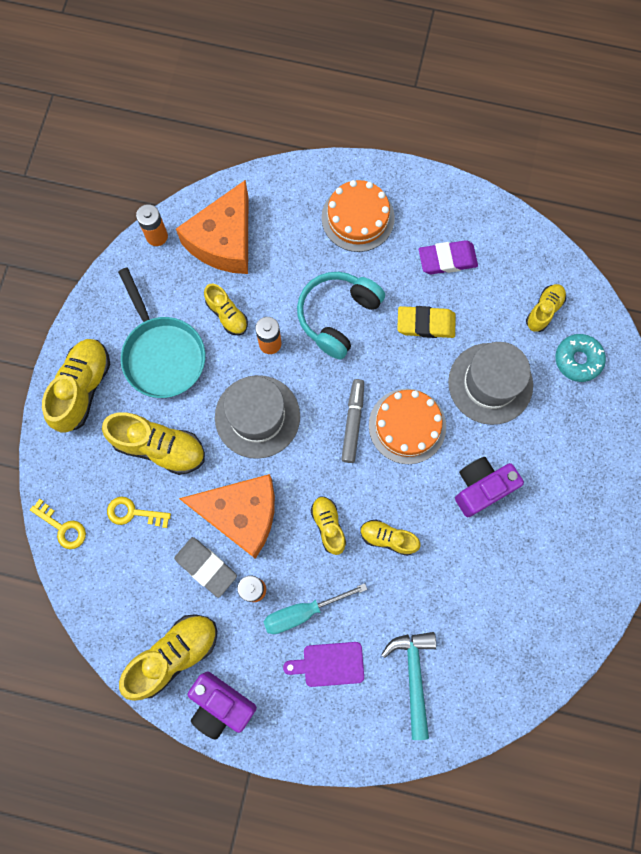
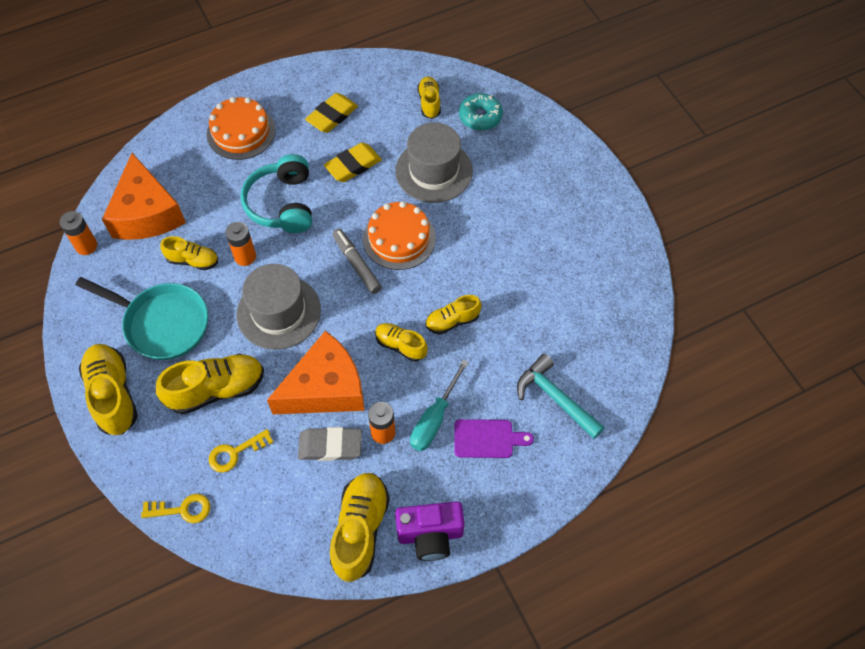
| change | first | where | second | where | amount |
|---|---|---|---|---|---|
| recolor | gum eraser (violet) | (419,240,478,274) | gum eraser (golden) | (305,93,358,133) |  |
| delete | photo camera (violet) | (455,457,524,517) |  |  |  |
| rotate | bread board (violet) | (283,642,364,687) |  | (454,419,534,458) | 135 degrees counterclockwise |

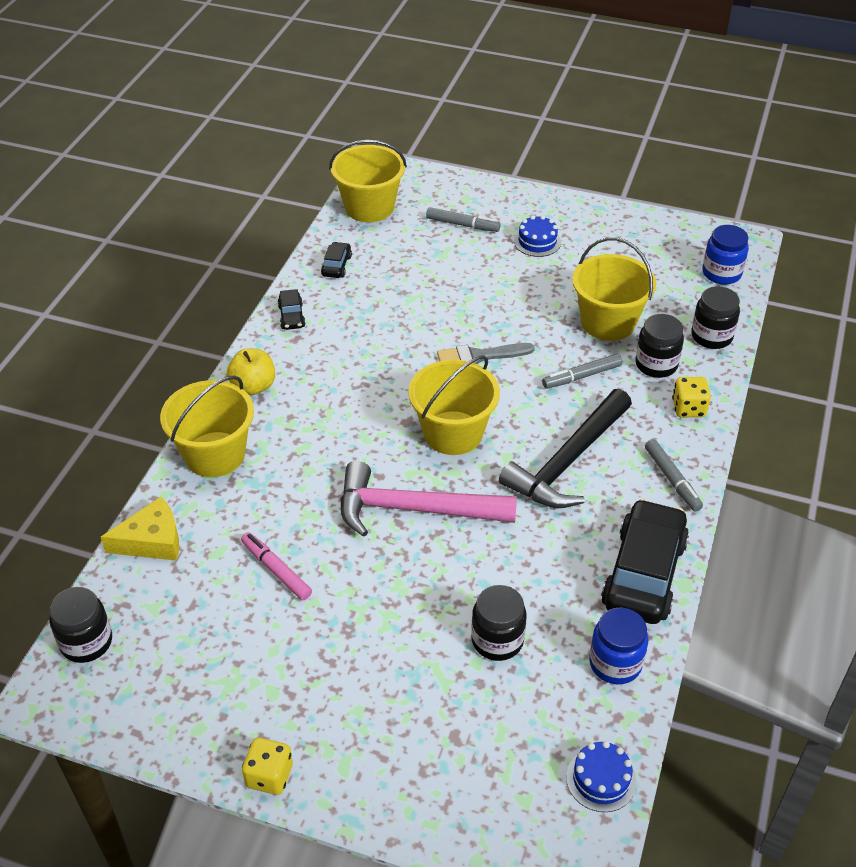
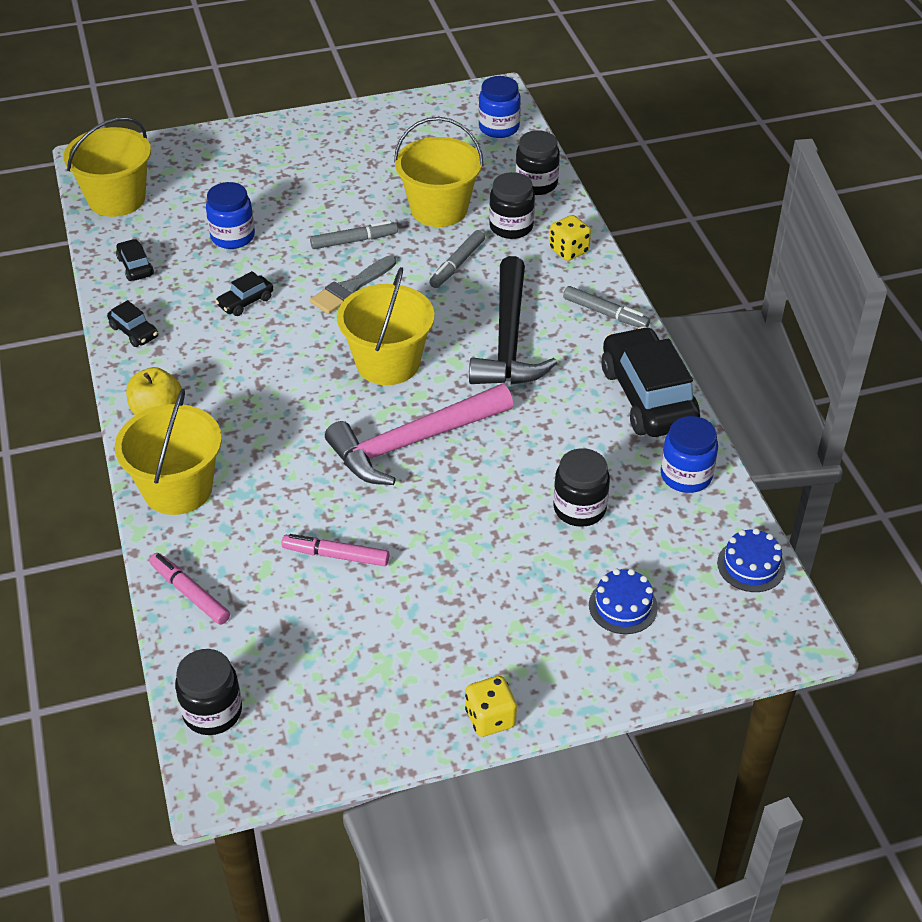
| change | first | where | second | where | amount |
|---|---|---|---|---|---|
| move | felt pen (ash-grey) | (426,207,501,232) |  | (310,221,398,249) |  |
| move | gateau (royal blue) | (514,215,561,257) |  | (589,569,658,634) |  |
| replace | cheese (golden) | (101,497,179,561) | felt pen (rosy) | (149,553,230,625) |  |
| insert |  |  | jam jar (royal blue) | (206,182,255,249) |  |
| insert |  |  | car (black) | (215,271,273,316) |  |

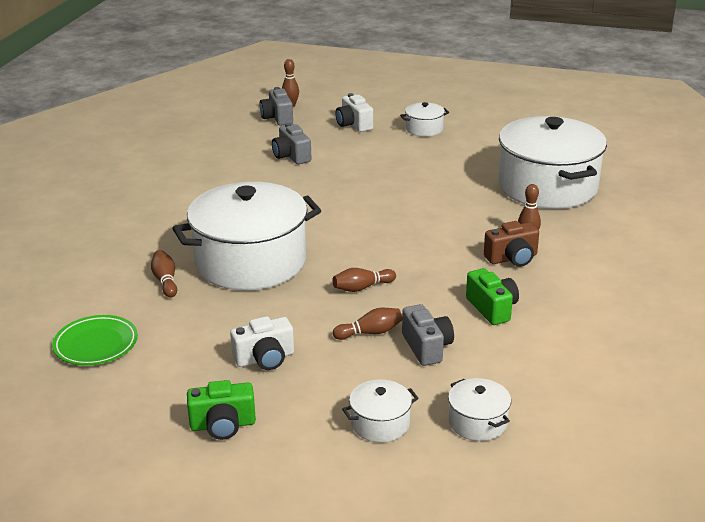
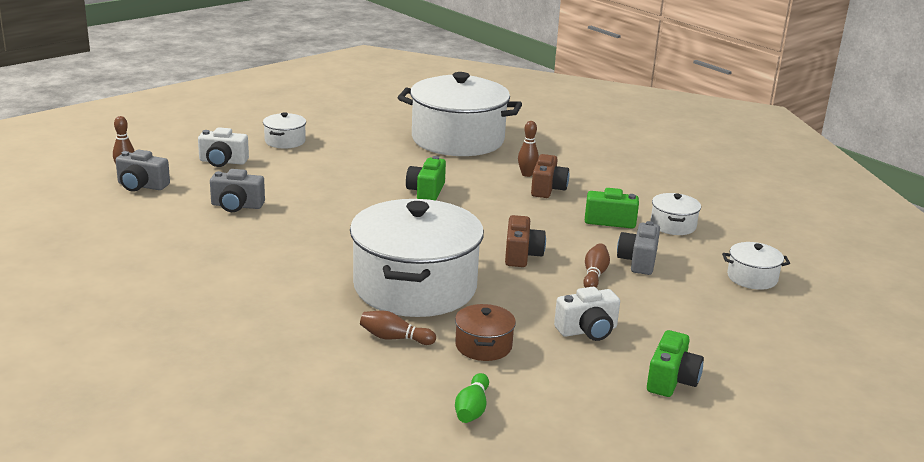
| change | first | where | second | where | amount |
|---|---|---|---|---|---|
| replace | skittle (russet) | (333,268,396,292) | photo camera (russet) | (505,215,546,267) |  |
| rotate | photo camera (ash-grey) | (402,304,454,366) |  | (617,221,660,275) | 90 degrees counterclockwise |
| replace | flat dish (green) | (52,315,138,366) | skittle (green) | (455,373,489,423) |  |
| rotate | photo camera (white) | (230,316,294,370) |  | (554,287,620,341) | 60 degrees clockwise |
| move | stockpot (white) | (342,380,419,442) |  | (651,193,701,235) |  |
| insert |  |  | photo camera (green) | (406,156,446,200) |  |
| insert |  |  | stockpot (russet) | (455,304,516,361) |  |

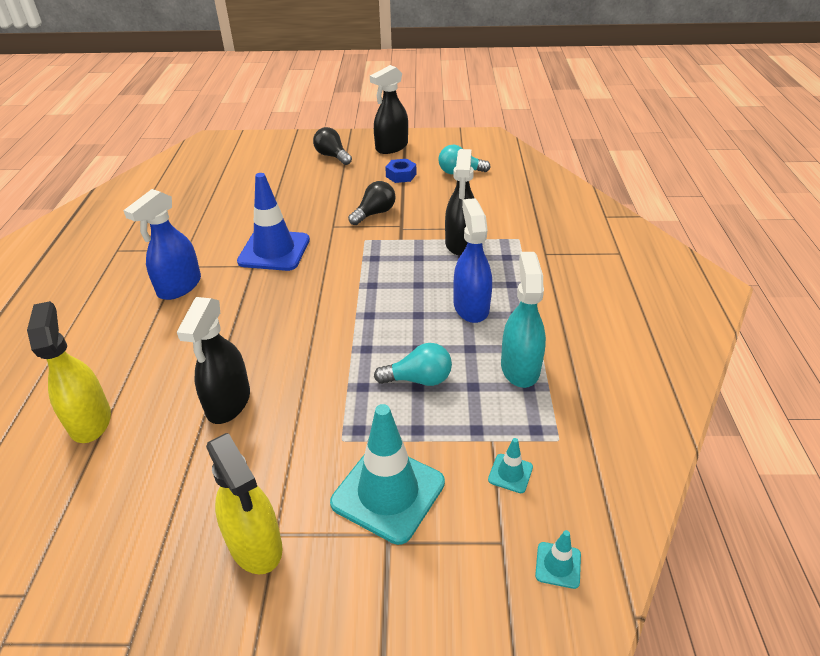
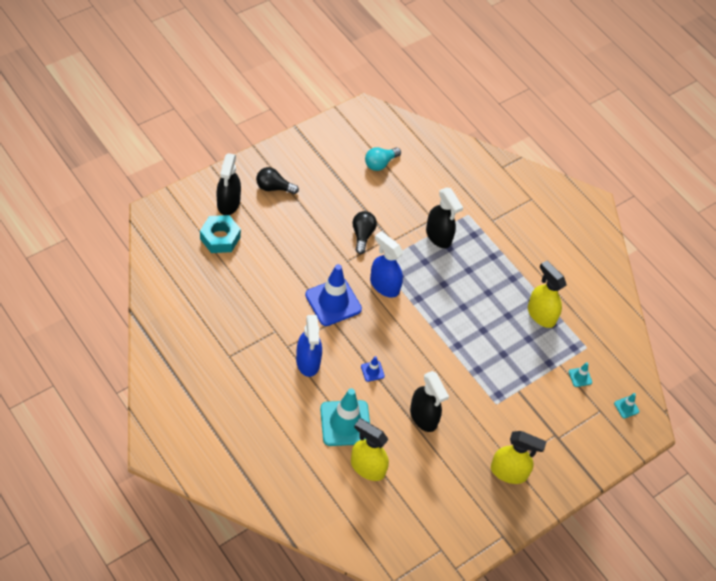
| change | first | where | second | where | amount |
|---|---|---|---|---|---|
| move | spray cleaner (black) | (370,65,408,154) |  | (217,153,241,215) |  |
| delete | hex nut (royal blue) | (385,159,416,183) |  |  |  |
| move | spray cleaner (royal blue) | (453,198,492,323) |  | (370,231,403,298) |  |
| recolor | spray cleaner (teal) | (501,252,546,388) | spray cleaner (golden) | (528,261,567,328) |  |
| delete | light bulb (teal) | (374,343,452,386) |  |  |  |
| move | road cone (teal) | (330,404,445,545) |  | (320,388,370,446) |  |
| insert |  |  | hex nut (teal) | (200,215,241,253) |  |
| insert |  |  | road cone (royal blue) | (361,356,385,382) |  |

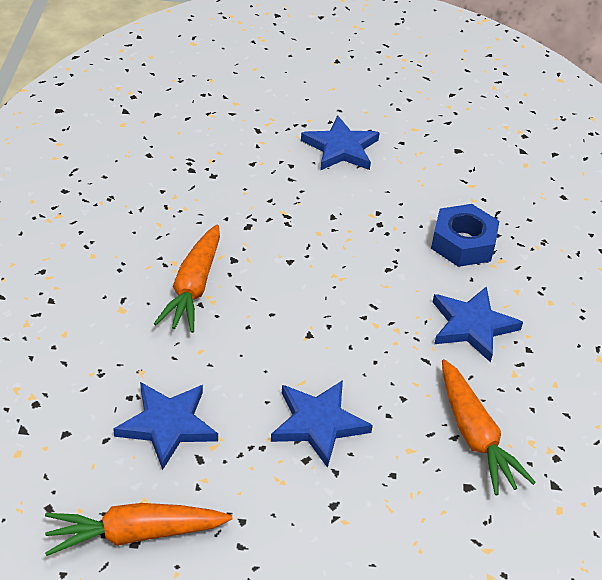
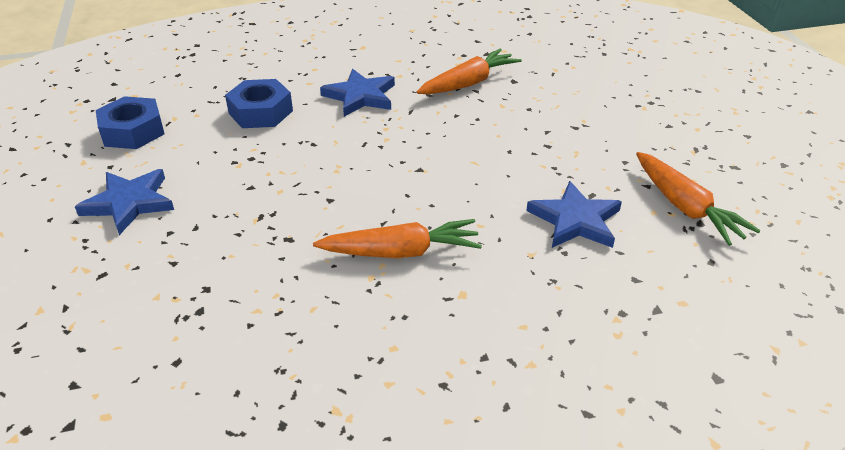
| change | first | where | second | where | amount |
|---|---|---|---|---|---|
| delete | five-pointed star (royal blue) | (271,380,373,468) |  |  |  |
| insert |  |  | hex nut (royal blue) | (96,96,164,149) |  |

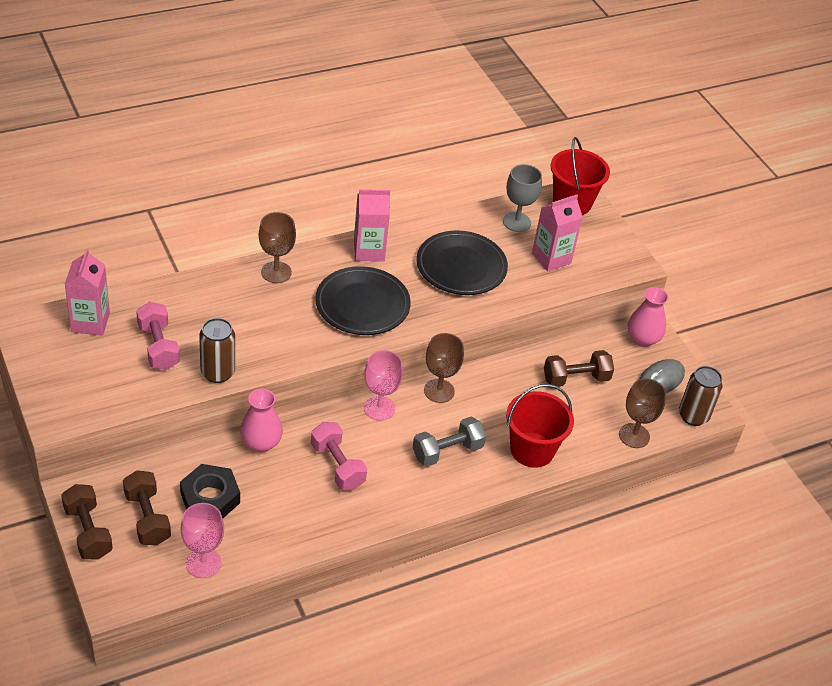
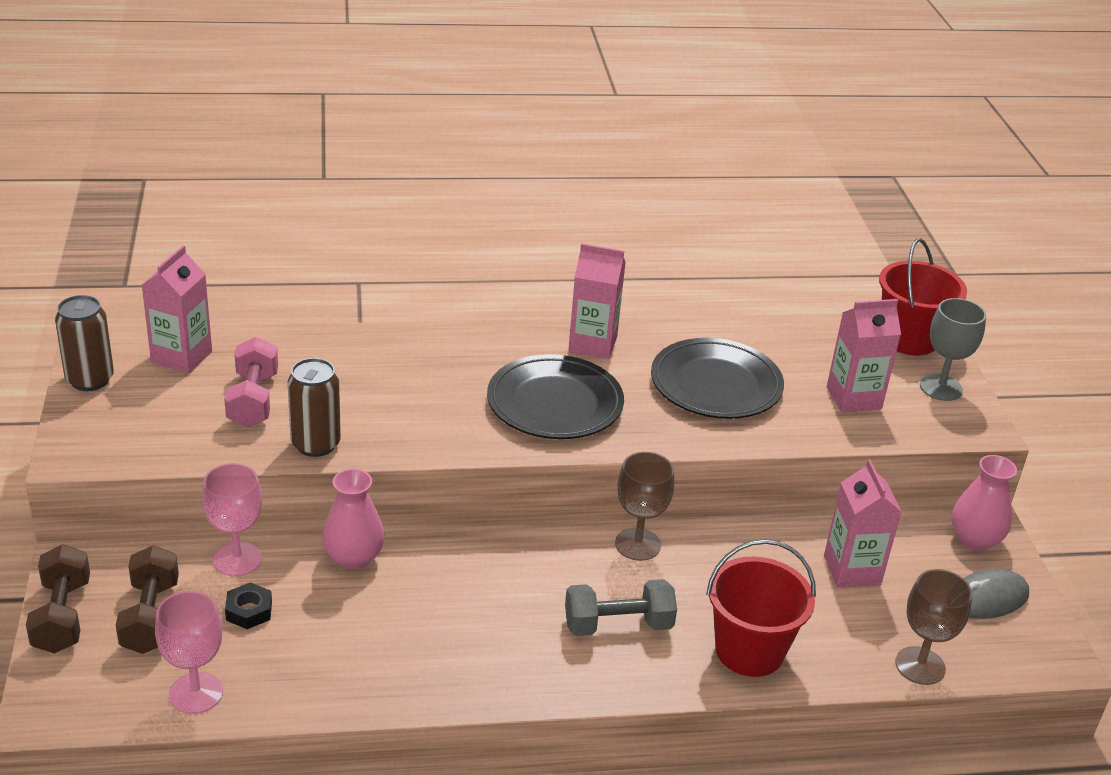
| change | first | where | second | where | amount |
|---|---|---|---|---|---|
| move | goblet (ash-grey) | (503,164,542,232) |  | (920,298,986,401) |  |
| delete | goblet (russet) | (259,212,296,283) |  |  |  |
| move | goblet (rosy) | (364,350,403,421) |  | (202,463,262,576) |  |
| replace | hand weight (russet) | (544,350,614,387) | milk carton (rosy) | (824,459,902,588) |  |
| move | soda can (russet) | (679,366,723,426) |  | (55,295,114,391) |  |
| delete | hand weight (rosy) | (311,422,367,490) |  |  |  |
| resize | hex nut (black) | (180,464,240,518) |  | (225,582,272,629) | x0.56 |

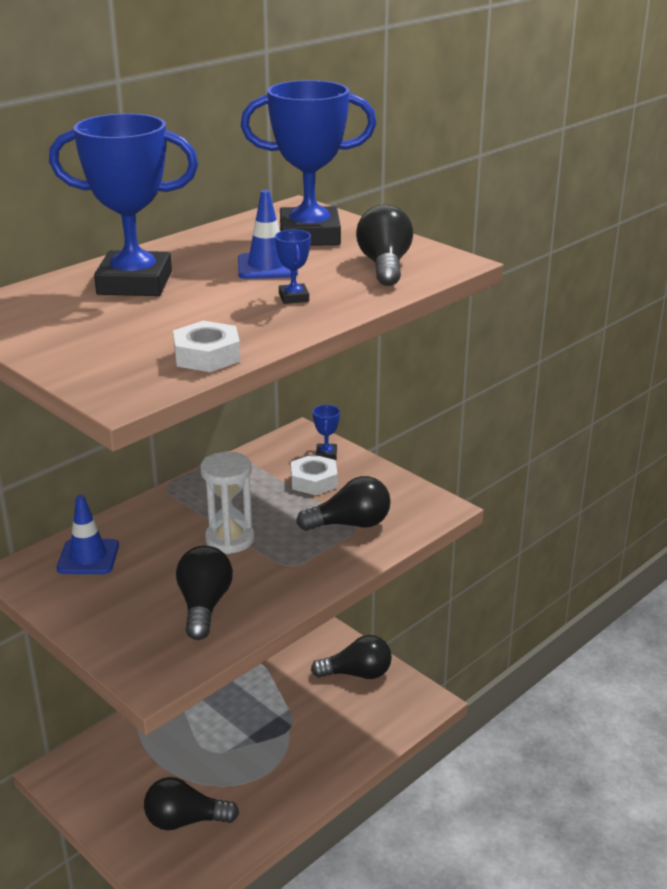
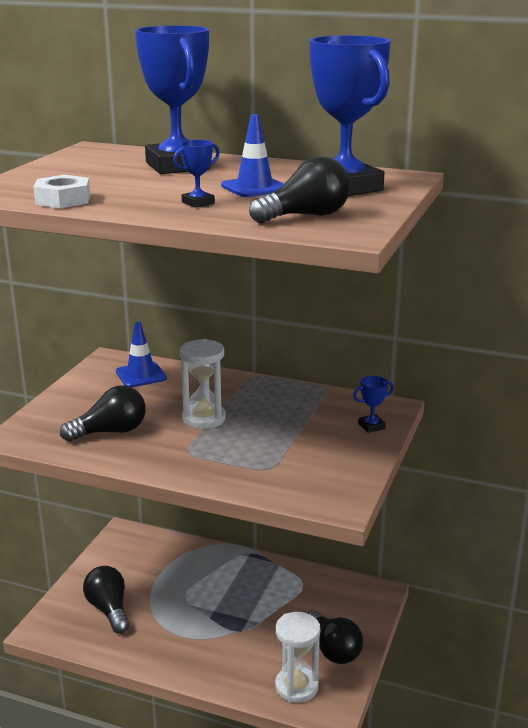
| change | first | where | second | where | amount |
|---|---|---|---|---|---|
| delete | hex nut (white) | (291,454,338,496) |  |  |  |
| delete | light bulb (black) | (296,476,391,531) |  |  |  |
| insert |  |  | sand timer (white) | (275,612,320,703) |  |

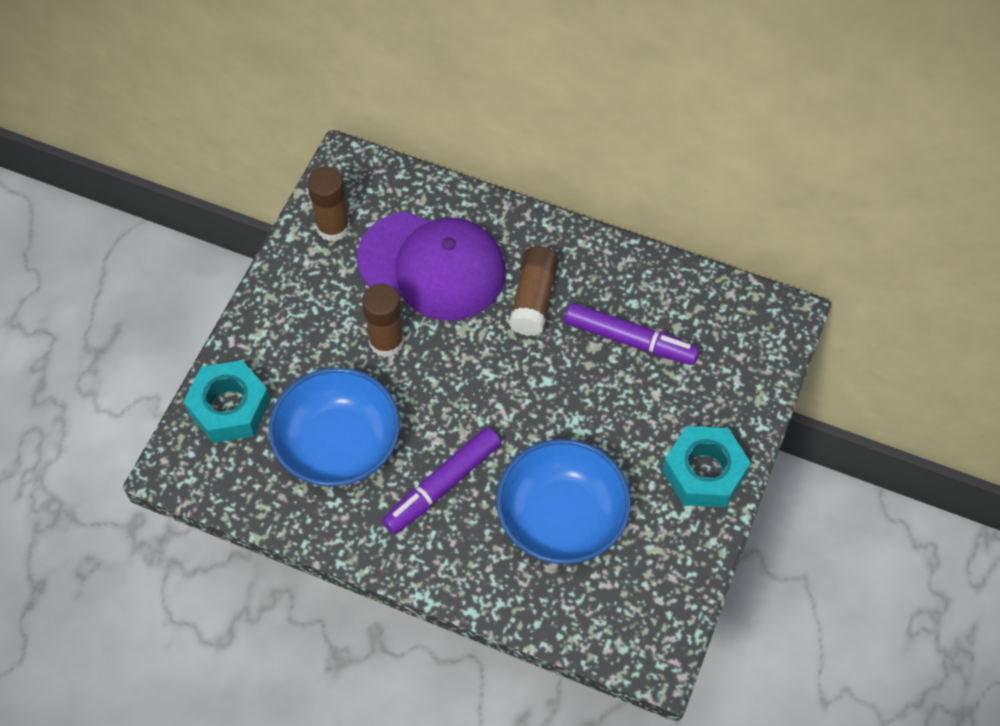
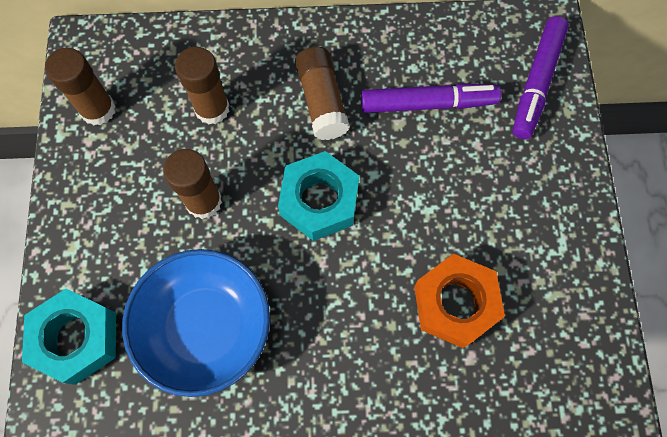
| change | first | where | second | where | amount |
|---|---|---|---|---|---|
| replace | baseball cap (violet) | (357,211,505,320) | glue stick (russet) | (175,47,229,124) |  |
| move | hex nut (teal) | (662,426,751,507) |  | (278,151,359,241) |  |
| move | felt pen (violet) | (382,427,501,534) |  | (513,16,569,139) |  |
| replace | serving bowl (royal blue) | (496,439,631,564) | hex nut (orange-coloured) | (414,254,505,348) |  |

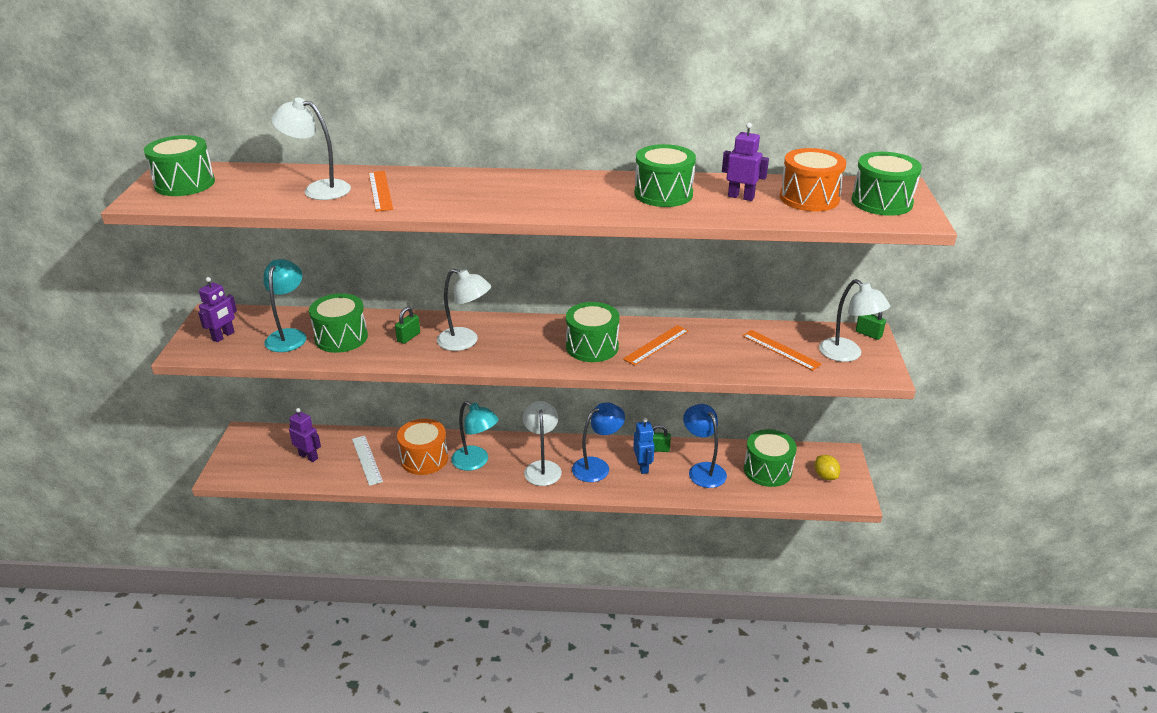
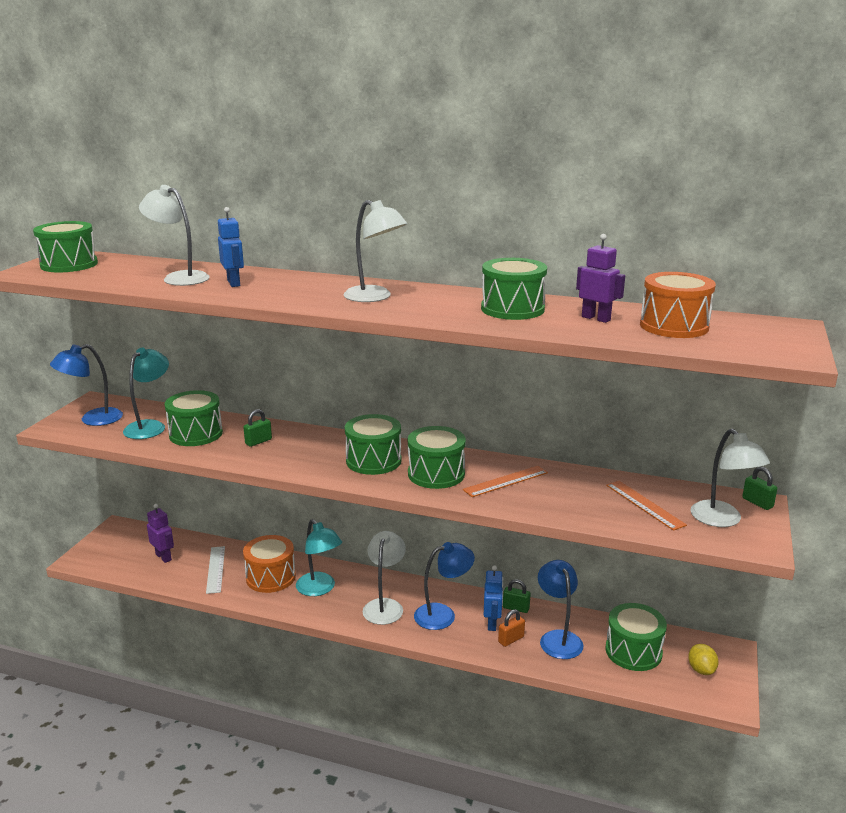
| change | first | where | second | where | amount |
|---|---|---|---|---|---|
| move | drum (green) | (852,152,922,216) |  | (345,414,402,475) |  |
| replace | straightedge (orange-coloured) | (369,171,393,212) | robot figure (royal blue) | (218,207,244,287) |  |
| move | lamp (white) | (437,269,491,351) |  | (343,200,407,302) |  |
| replace | robot figure (violet) | (198,277,237,342) | lamp (royal blue) | (50,344,123,426) |  |
| insert |  |  | padlock (orange-coloured) | (498,609,525,647) |  |

